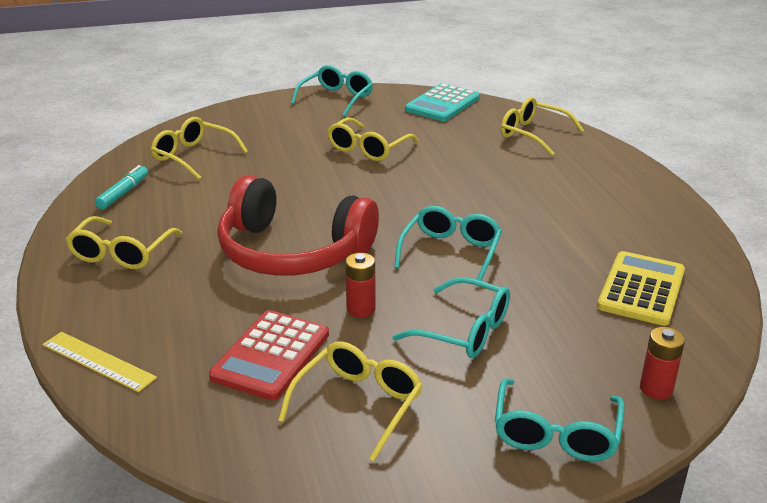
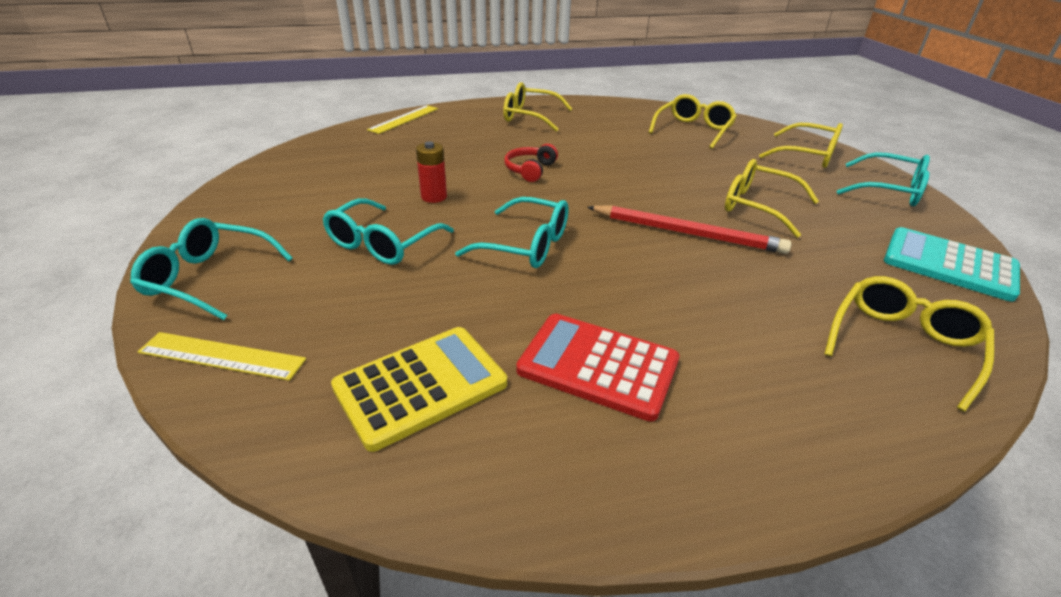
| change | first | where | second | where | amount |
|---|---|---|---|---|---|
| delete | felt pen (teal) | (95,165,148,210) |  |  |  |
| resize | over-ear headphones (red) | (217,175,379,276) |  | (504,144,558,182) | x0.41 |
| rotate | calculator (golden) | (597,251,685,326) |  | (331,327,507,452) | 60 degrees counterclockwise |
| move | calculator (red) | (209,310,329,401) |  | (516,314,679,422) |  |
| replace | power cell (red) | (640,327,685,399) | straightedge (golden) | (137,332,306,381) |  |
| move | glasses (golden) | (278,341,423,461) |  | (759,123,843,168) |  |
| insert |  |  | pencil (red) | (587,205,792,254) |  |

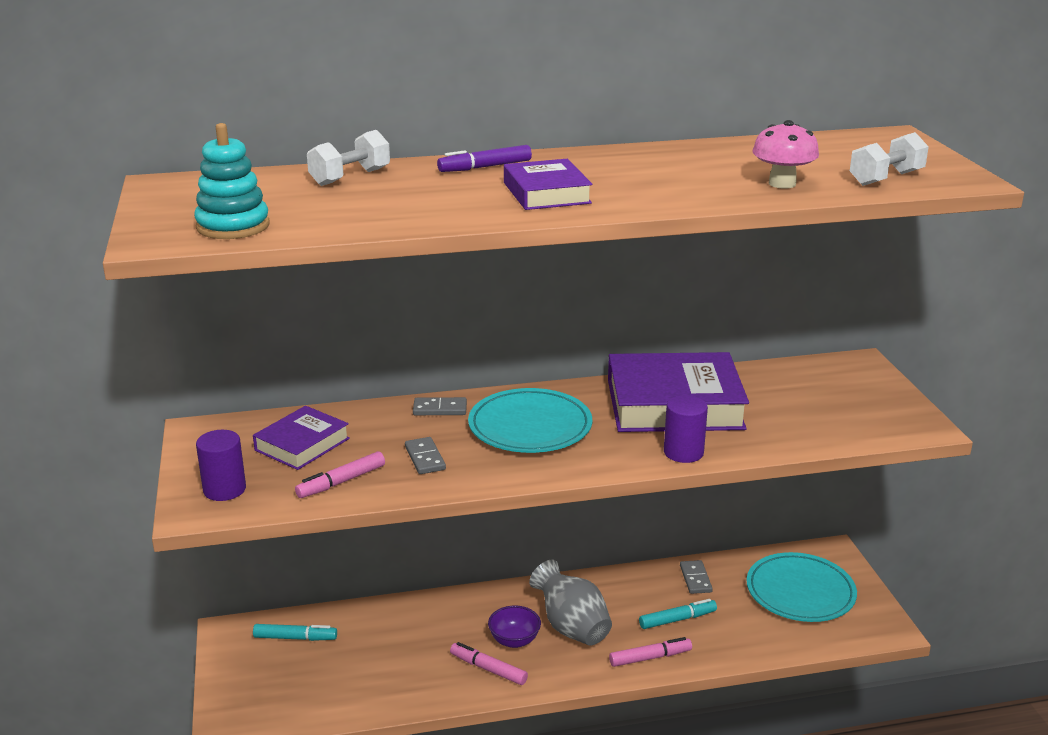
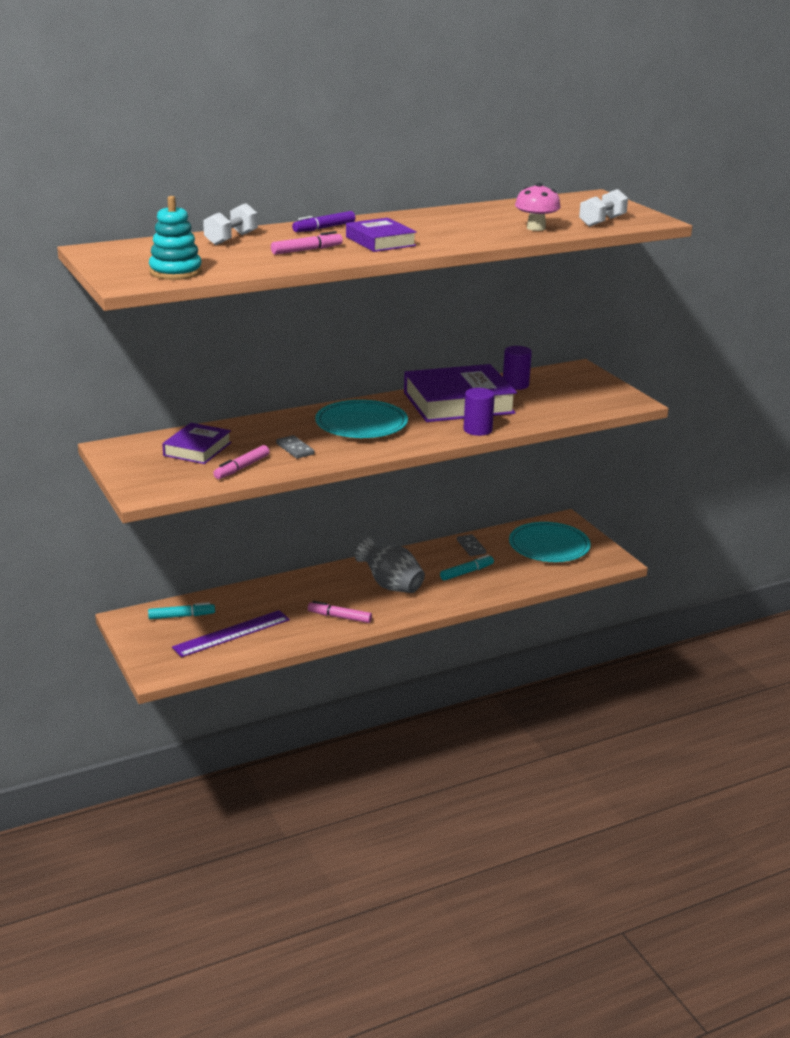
| change | first | where | second | where | amount |
|---|---|---|---|---|---|
| delete | domino tile (ash-grey) | (413,397,467,415) |  |  |  |
| move | cylinder shape (violet) | (196,430,246,501) |  | (503,346,532,390) |  |
| delete | serving bowl (violet) | (488,606,541,648) |  |  |  |
| move | felt pen (rosy) | (609,637,692,667) |  | (271,231,343,255) |  |
| insert |  |  | straightedge (violet) | (172,610,290,657) |  |

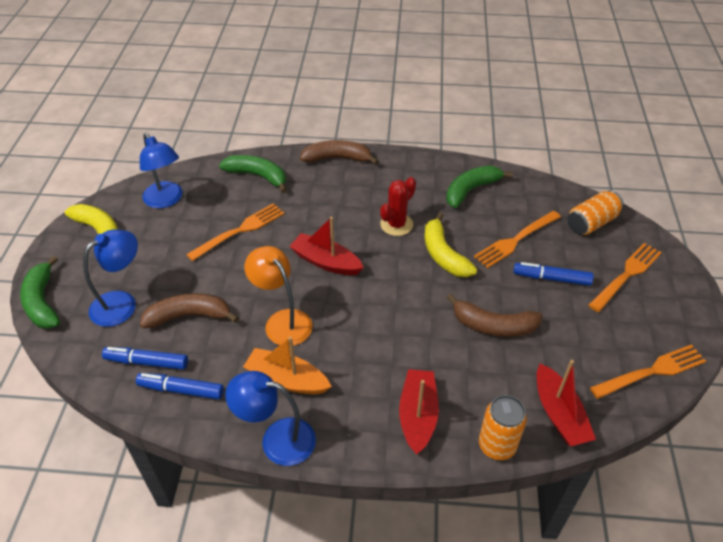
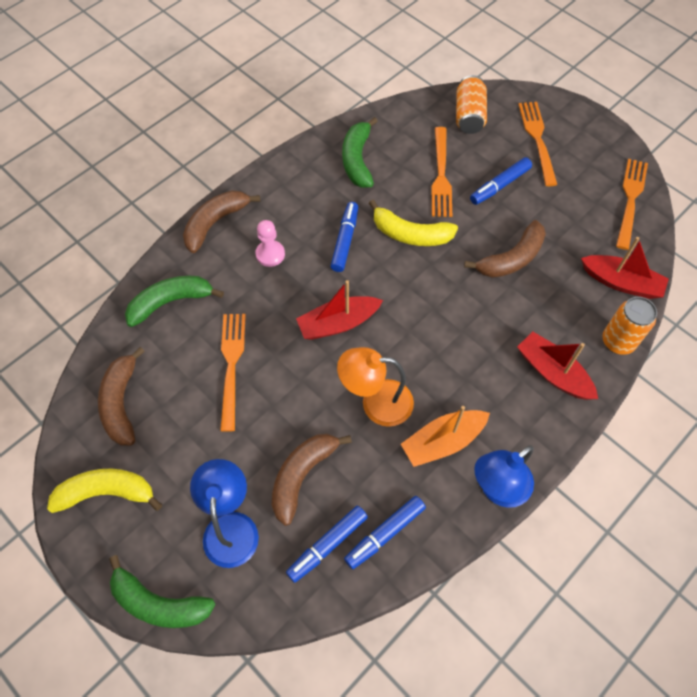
| change | first | where | second | where | amount |
|---|---|---|---|---|---|
| replace | lamp (royal blue) | (140,133,182,208) | toy banana (russet) | (98,347,145,445) |  |
| replace | saguaro cactus (red) | (380,177,416,236) | felt pen (royal blue) | (330,202,358,272) |  |
| insert |  |  | chess pawn (rosy) | (255,220,285,267) |  |

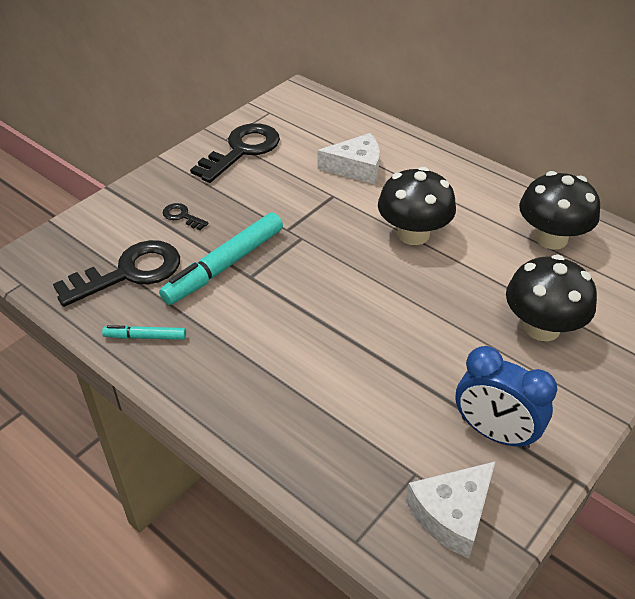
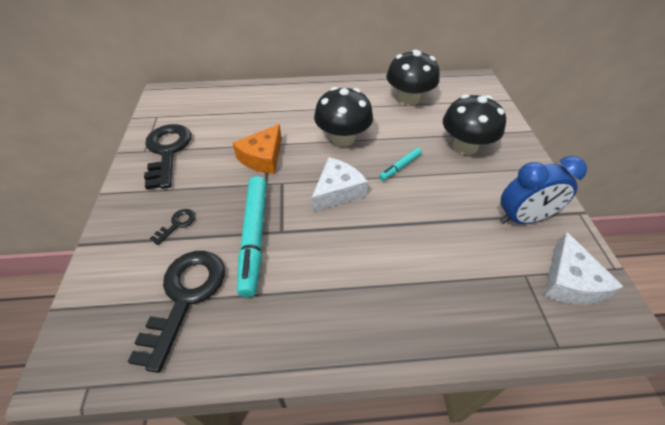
| change | first | where | second | where | amount |
|---|---|---|---|---|---|
| move | cheese (white) | (318,133,380,184) |  | (312,157,368,212) |  |
| rotate | door key (black) | (163,203,209,230) |  | (150,209,195,245) | 135 degrees clockwise |
| move | felt pen (teal) | (102,325,186,340) |  | (379,148,422,181) |  |
| insert |  |  | cheese (orange-coloured) | (232,124,282,174) |  |

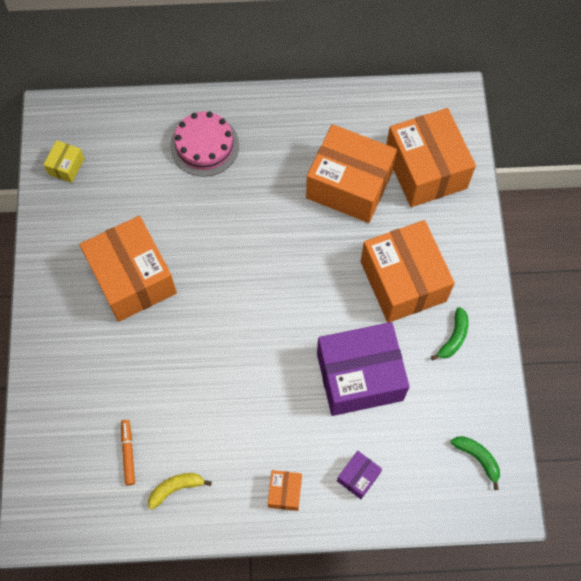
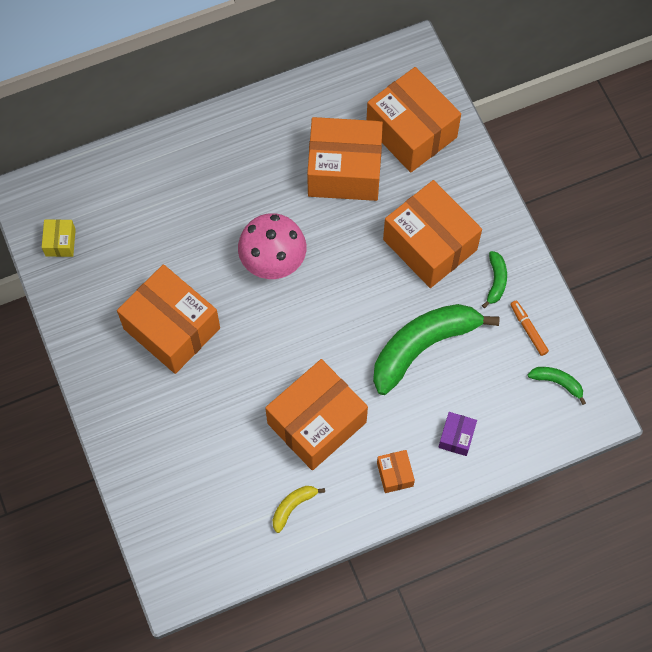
| change | first | where | second | where | amount |
|---|---|---|---|---|---|
| delete | gateau (rosy) | (170,112,239,177) |  |  |  |
| replace | box (violet) | (317,322,410,416) | toy banana (green) | (373,304,500,395) |  |
| move | felt pen (orange-coloured) | (121,420,135,485) |  | (510,300,549,356) |  |
| insert |  |  | fungus (rosy) | (238,213,306,279) |  |
| insert |  |  | box (orange-coloured) | (265,359,368,470) |  |

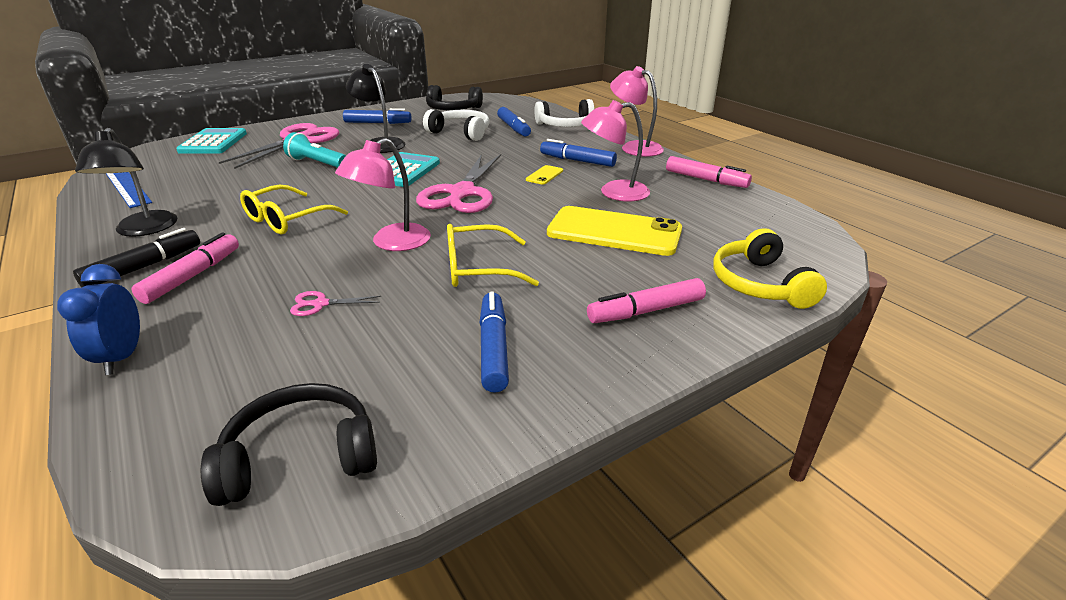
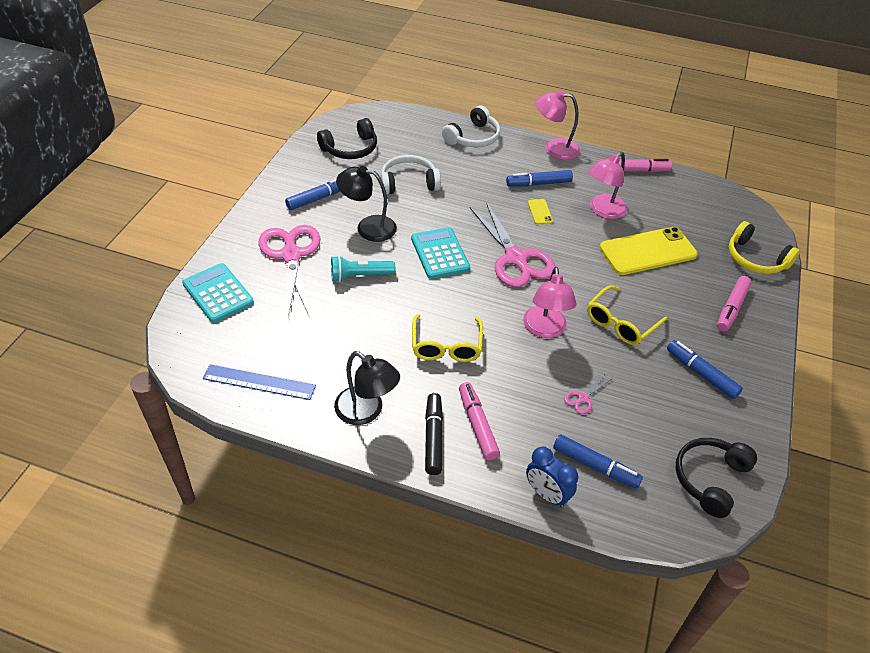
| change | first | where | second | where | amount |
|---|---|---|---|---|---|
| move | felt pen (royal blue) | (497,107,531,137) |  | (553,435,643,489) |  |

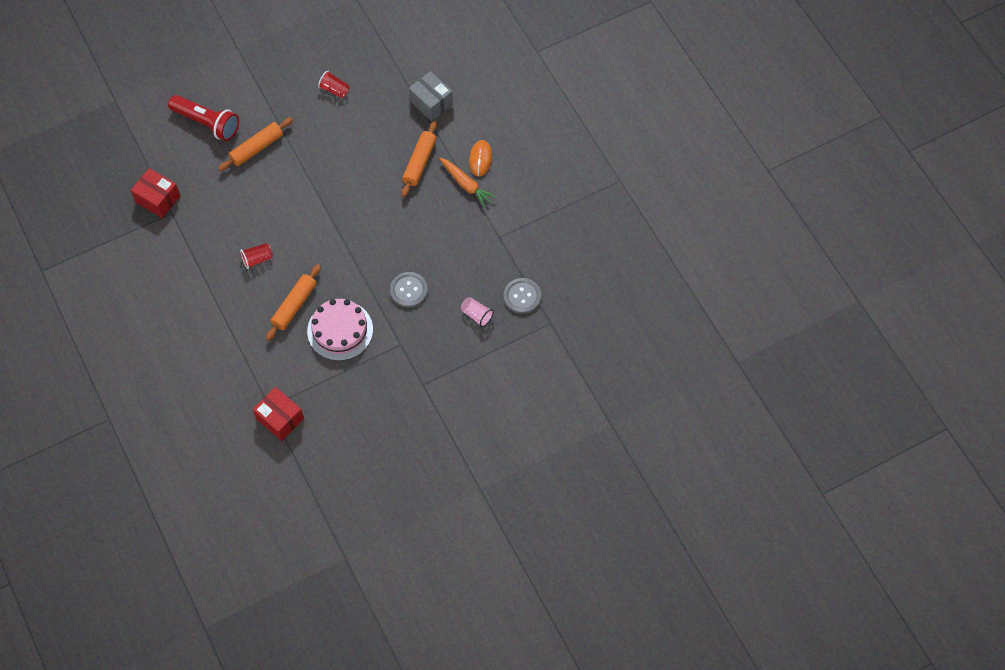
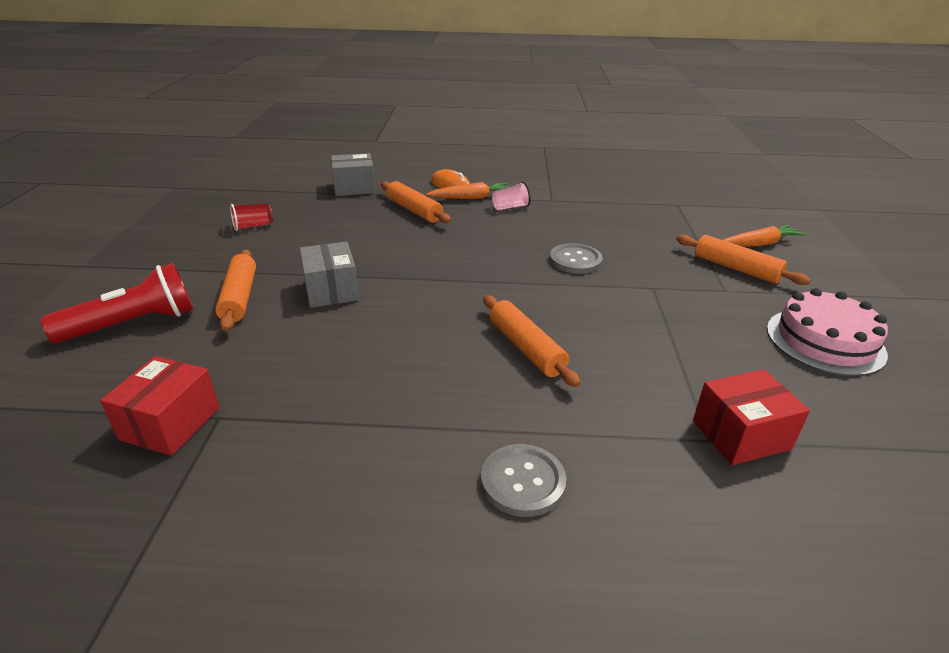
| change | first | where | second | where | amount |
|---|---|---|---|---|---|
| rotate | box (red) | (131,168,180,218) |  | (100,356,220,456) | 45 degrees counterclockwise |
| delete | tumbler (red) | (240,243,273,269) |  |  |  |
| move | sewing button (ash-grey) | (504,278,541,314) |  | (481,444,566,517) |  |
| move | tumbler (rosy) | (461,297,494,327) |  | (492,182,531,210) |  |
| move | gateau (rosy) | (307,299,373,361) |  | (767,288,888,376) |  |
| insert |  |  | toy carrot (orange-coloured) | (724,225,805,247) |  |
| insert |  |  | pastry roller (orange-coloured) | (676,235,811,285) |  |
| insert |  |  | box (ash-grey) | (300,242,359,308) |  |

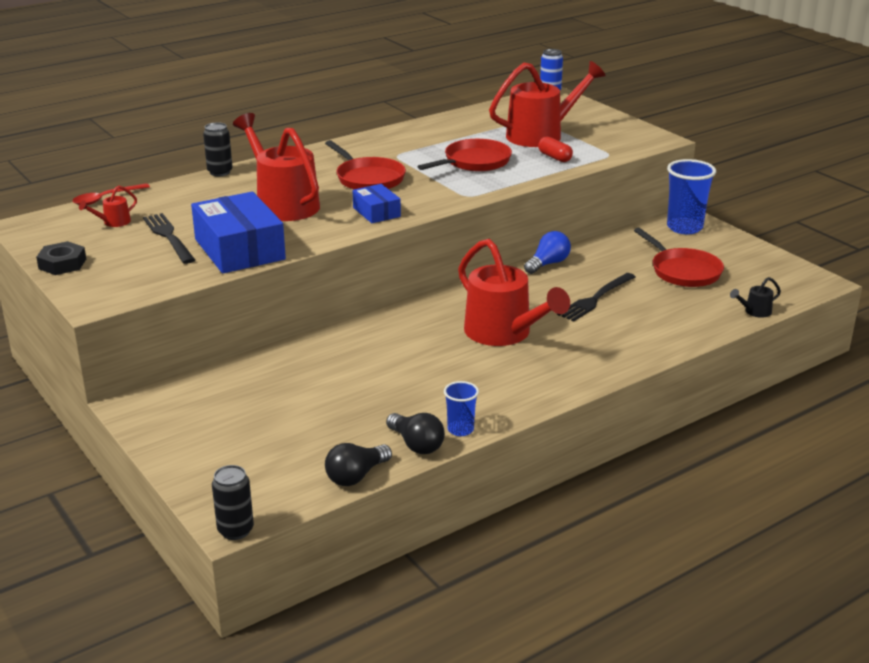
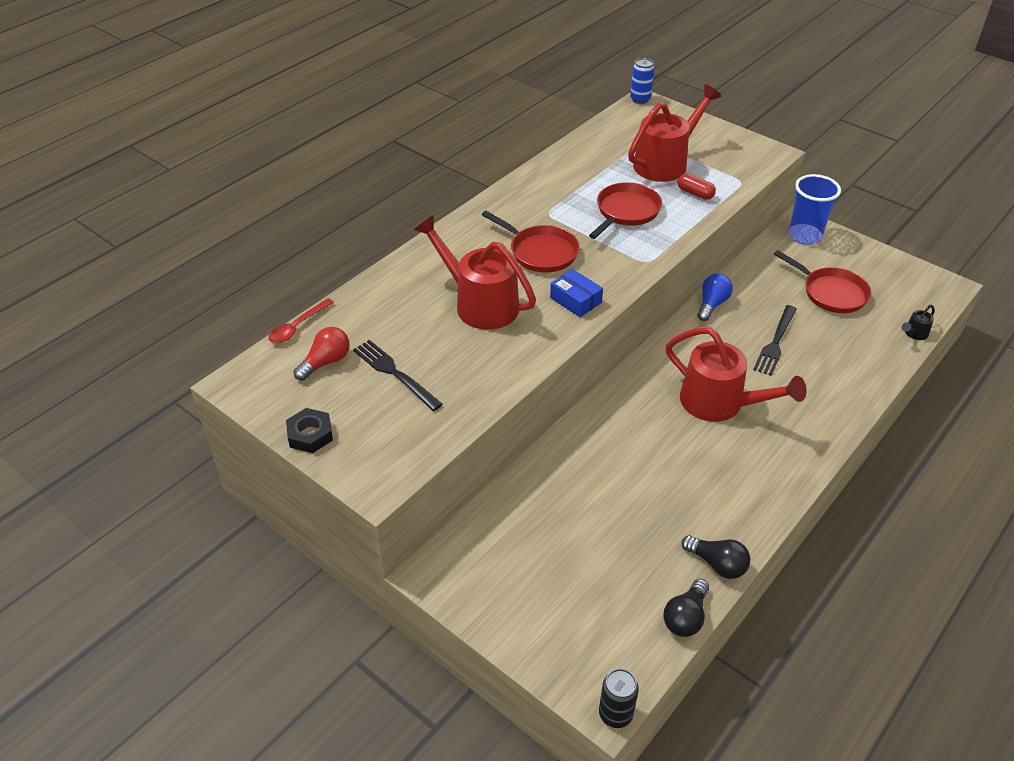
| change | first | where | second | where | amount |
|---|---|---|---|---|---|
| delete | soda can (black) | (203,122,233,176) |  |  |  |
| replace | watering can (red) | (79,185,137,227) | light bulb (red) | (293,327,350,381) |  |
| delete | box (royal blue) | (191,192,286,273) |  |  |  |
| delete | tumbler (royal blue) | (444,381,479,436) |  |  |  |

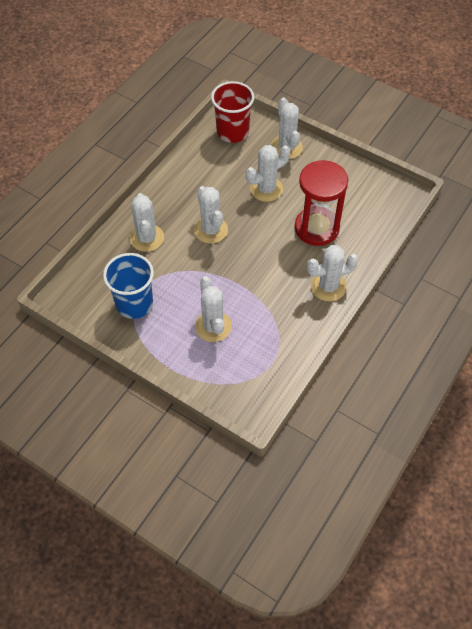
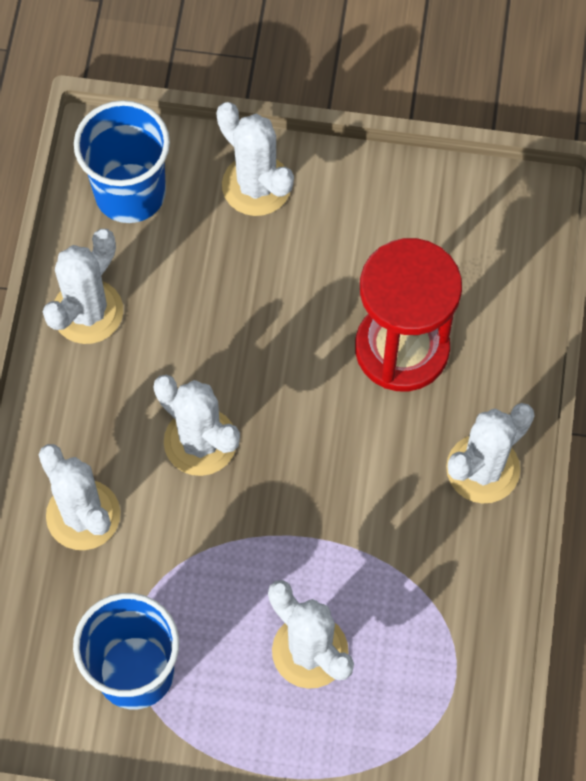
| change | first | where | second | where | amount |
|---|---|---|---|---|---|
| recolor | tumbler (red) | (211,81,254,143) | tumbler (royal blue) | (74,100,170,223) |  |
| move | saguaro cactus (white) | (246,145,290,202) |  | (43,229,123,344) |  |

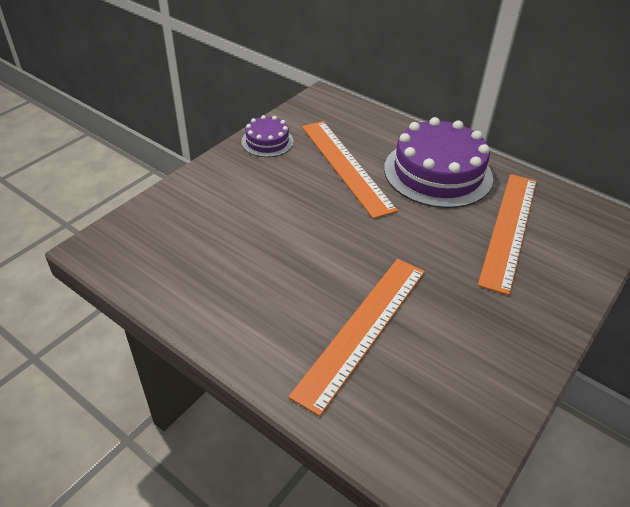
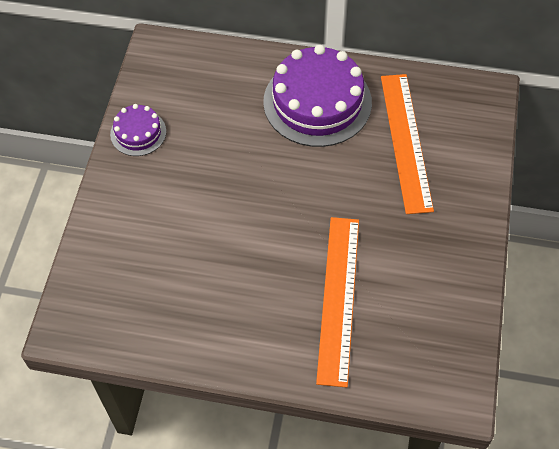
| change | first | where | second | where | amount |
|---|---|---|---|---|---|
| delete | straightedge (orange-coloured) | (302,121,398,219) |  |  |  |

